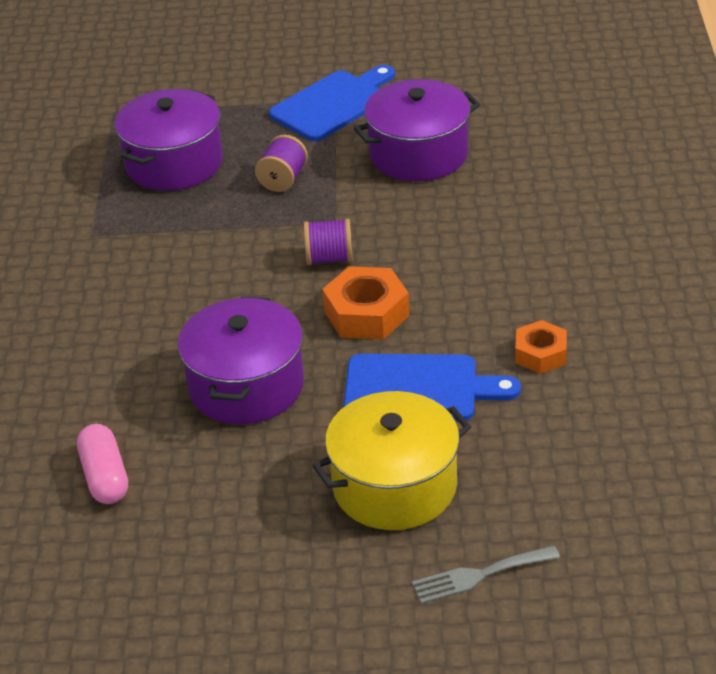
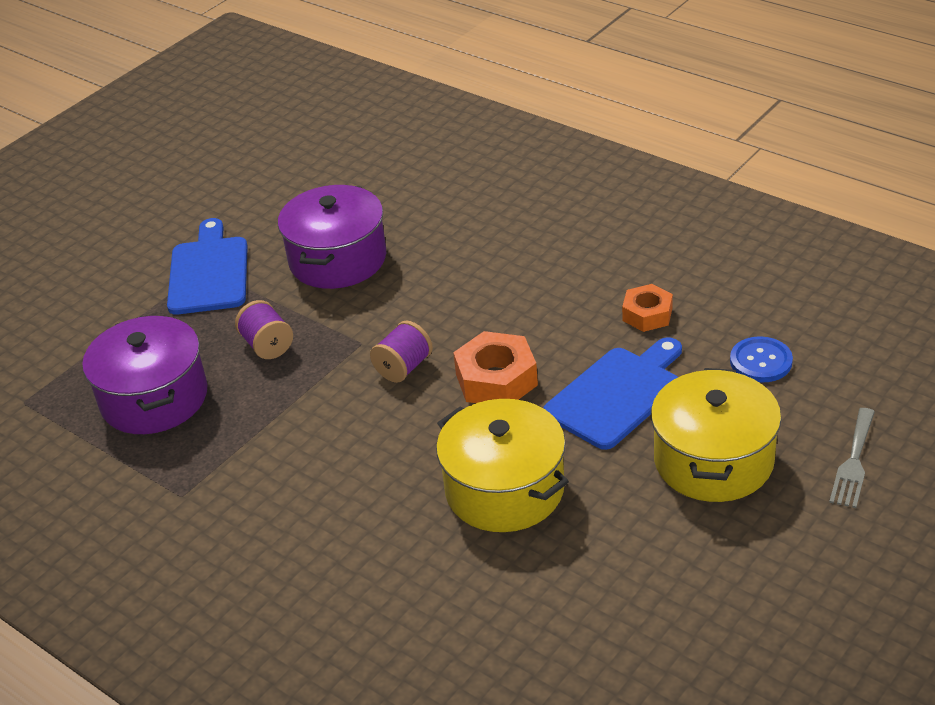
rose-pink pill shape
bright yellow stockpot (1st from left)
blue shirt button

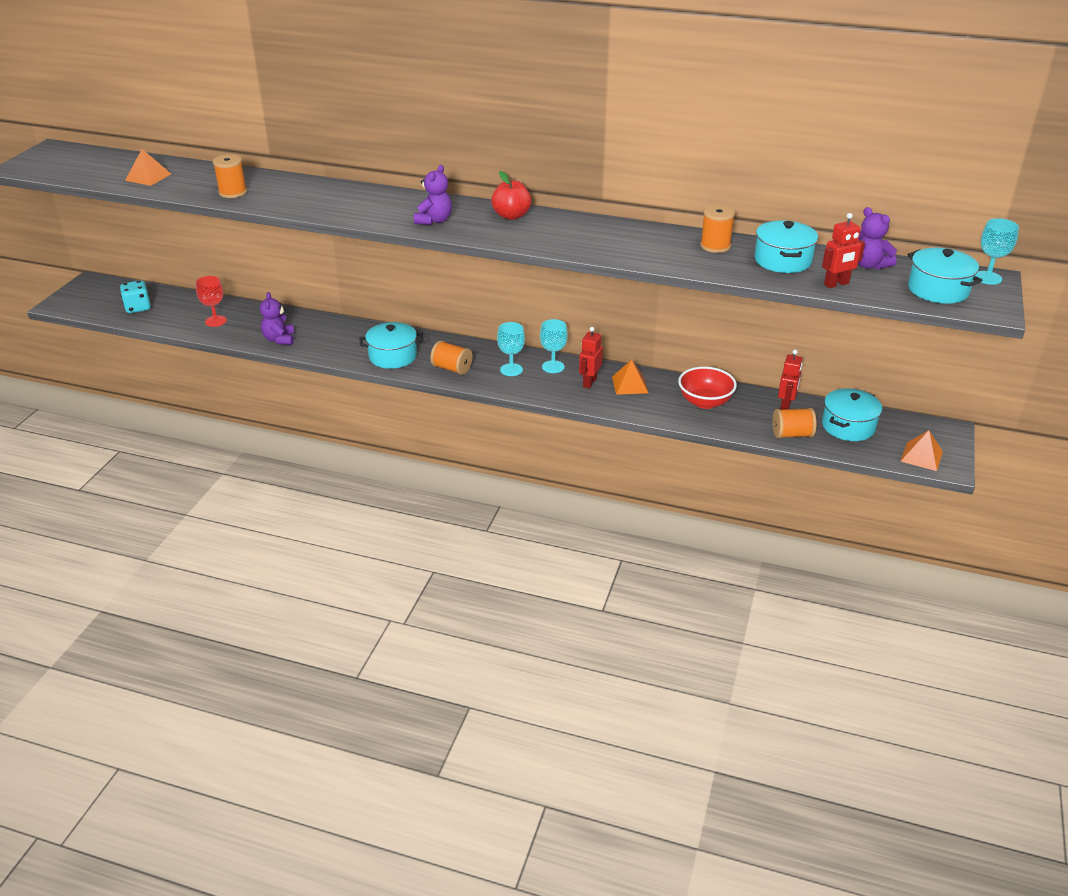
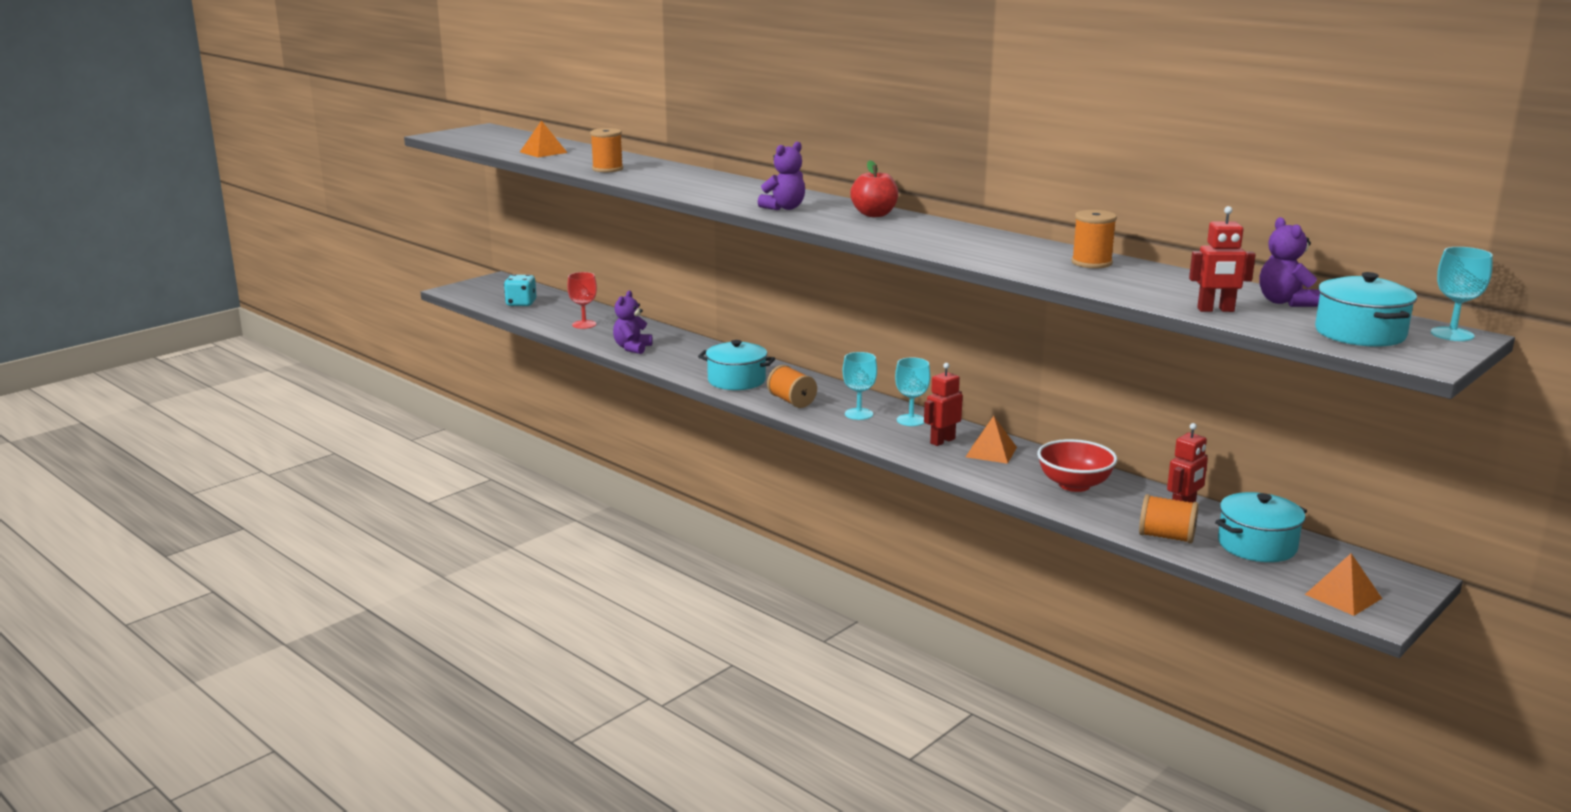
teal stockpot (2nd from left in the first image)

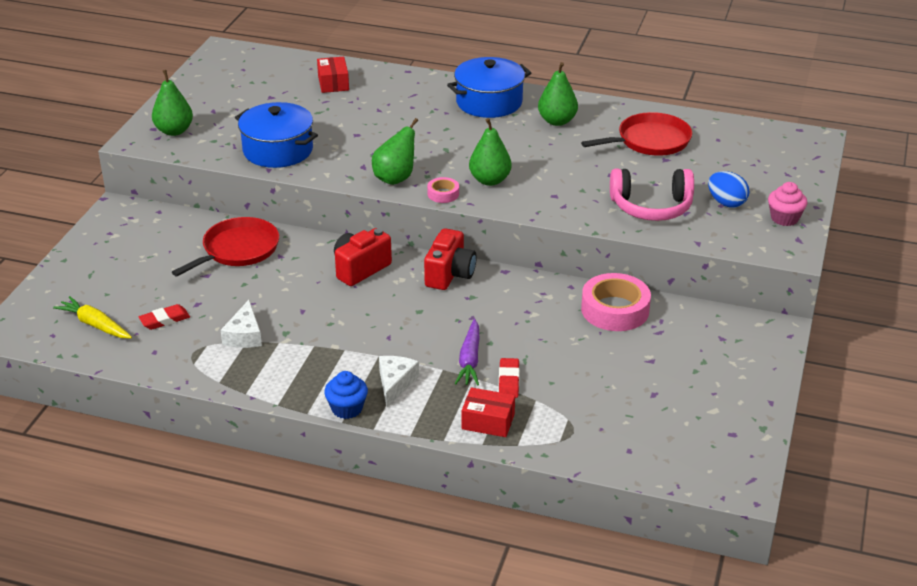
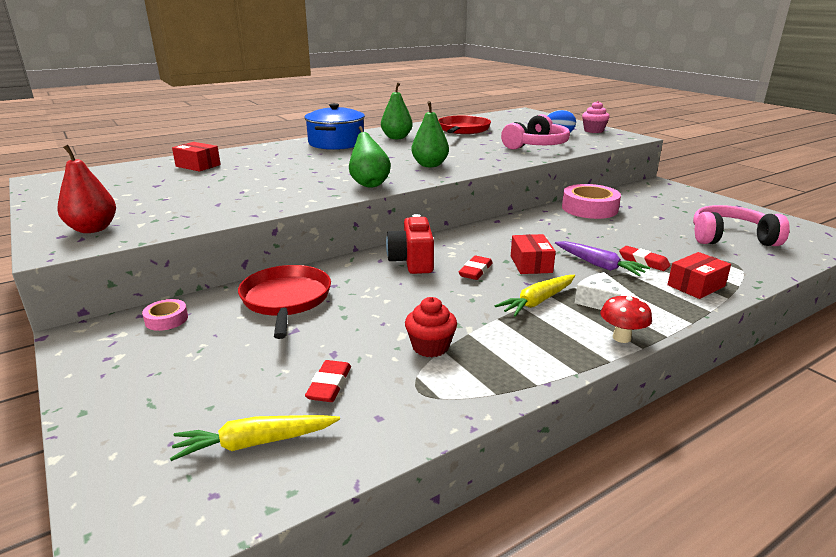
red pear
red muffin
blue stockpot (1st from left in the first image)
red mushroom
red camera (2nd from left in the first image)
rose-pink tape (1st from left)
red gum eraser (2nd from left)
bright yellow toy carrot (2nd from left)
red box (2nd from left)
rose-pink over-ear headphones (2nd from left)

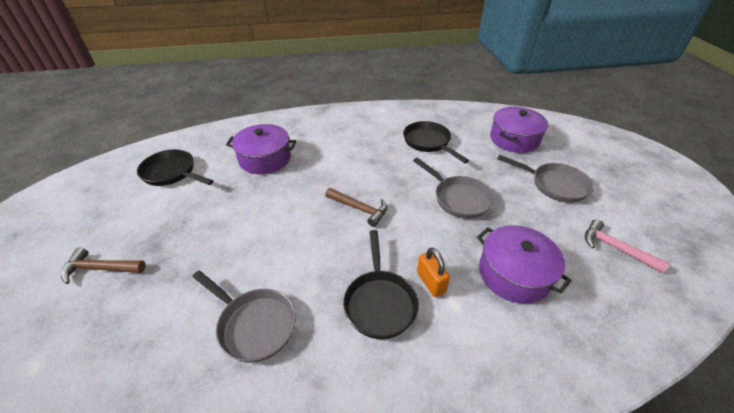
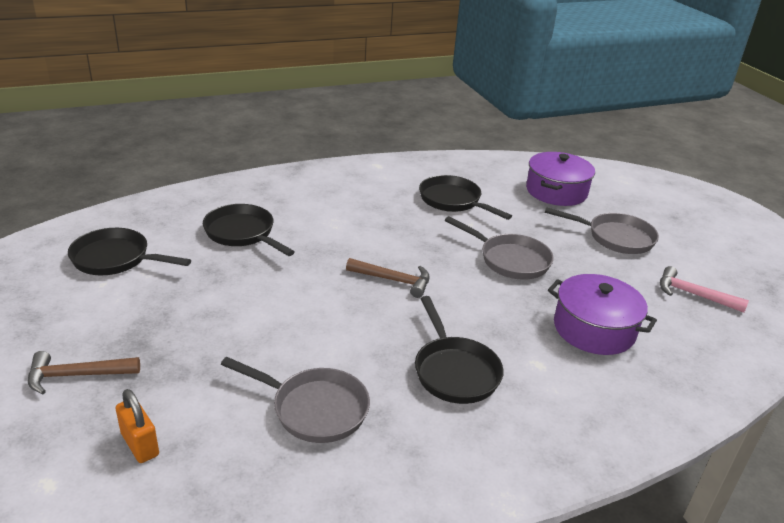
jet-black skillet (2nd from left)
orange-coloured small lock

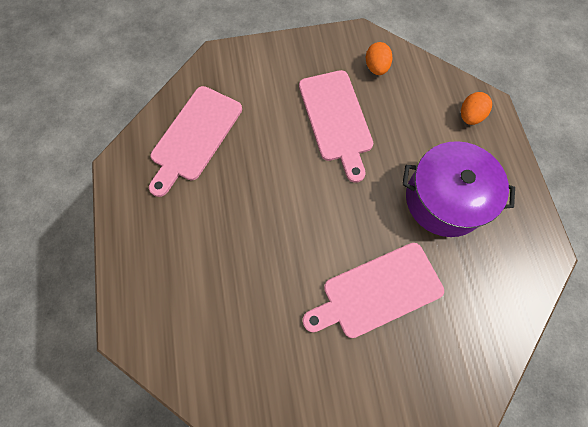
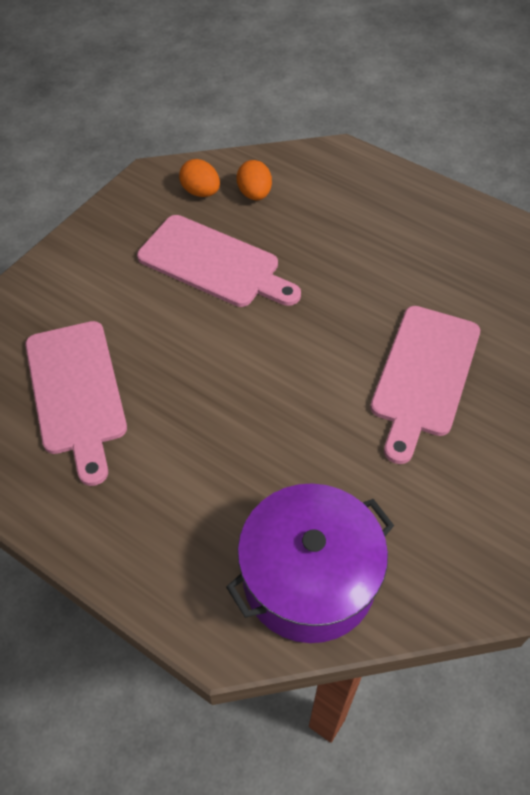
violet stockpot
orange-coloured egg shape (2nd from left)

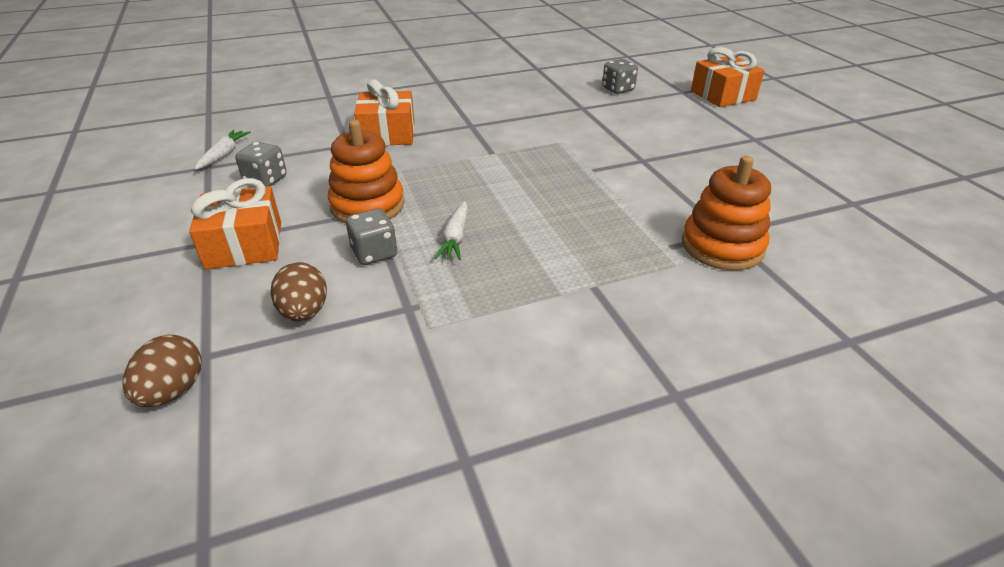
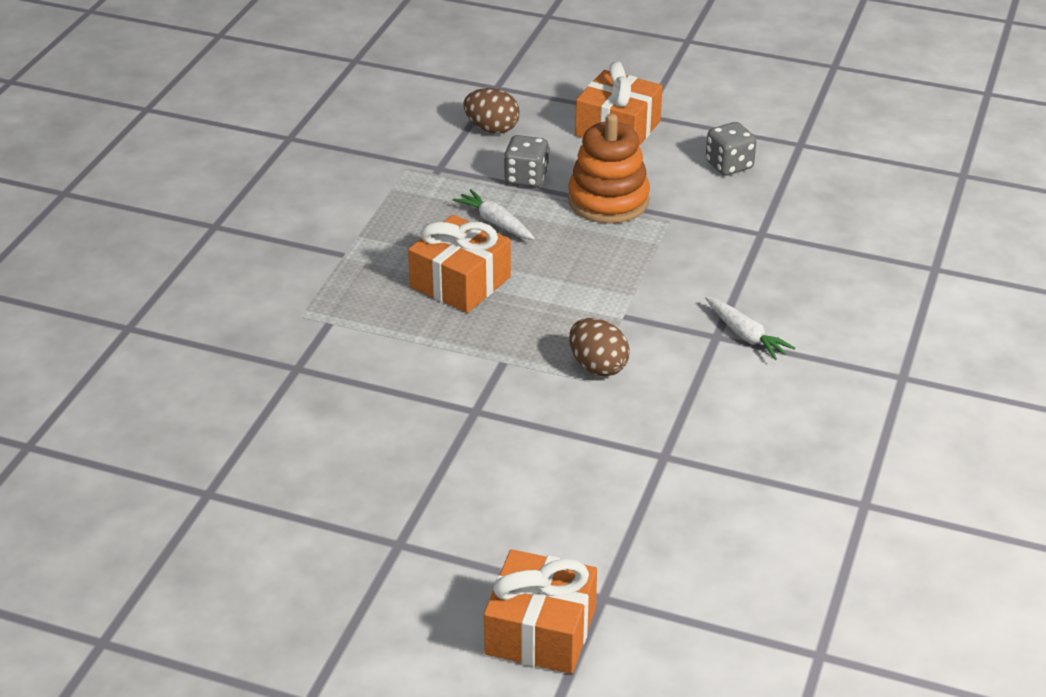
brown egg shape (2nd from left)
white toy carrot (2nd from left)
orange-coloured gift (1st from left)
gray die (3rd from left in the first image)
orange-coloured stacking toy (2nd from left in the first image)

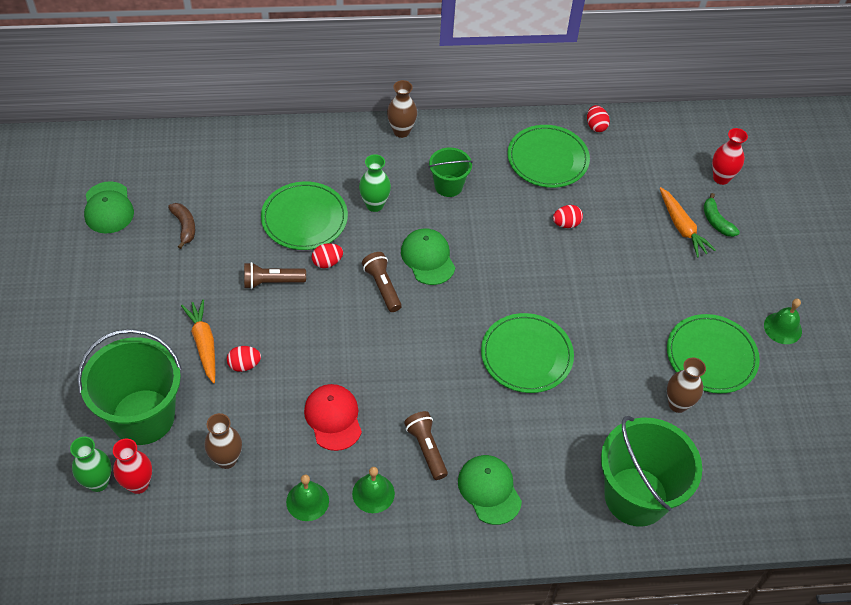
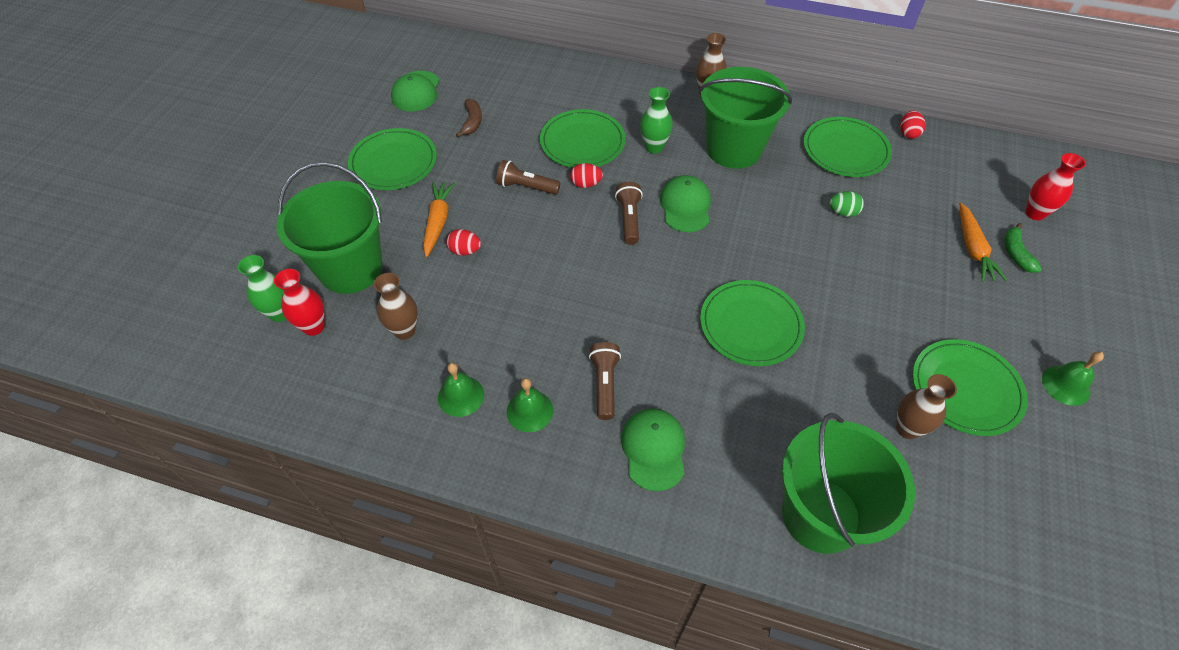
red baseball cap
emerald sand bucket (2nd from left)
emerald egg shape
emerald plate (1st from left)

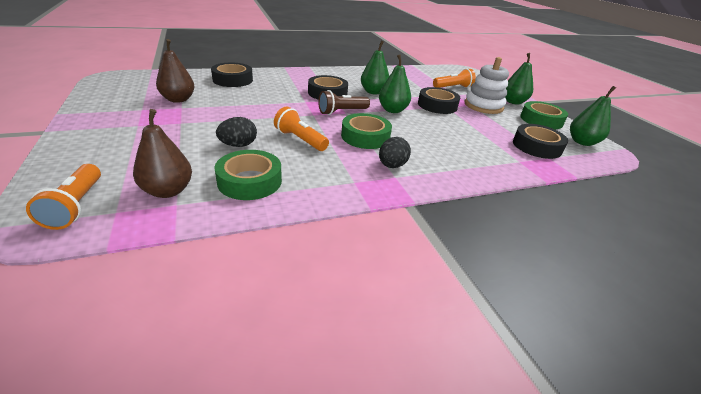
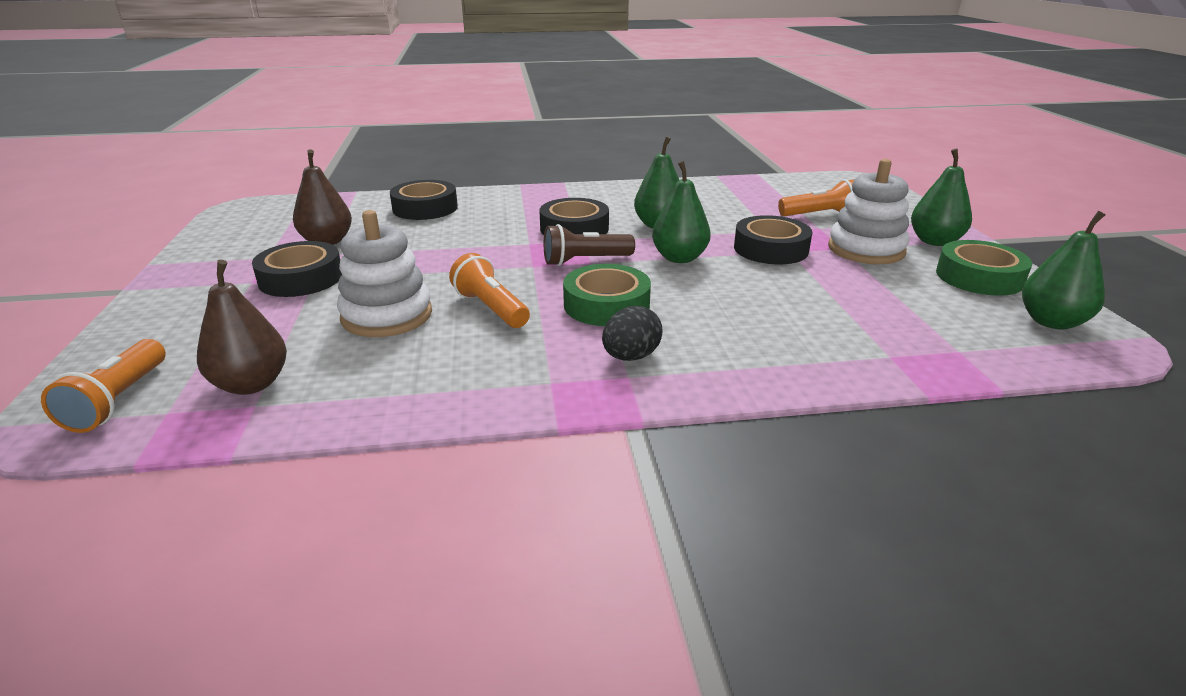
emerald tape (1st from left in the first image)
white stacking toy (1st from left)
jet-black tape (1st from left)

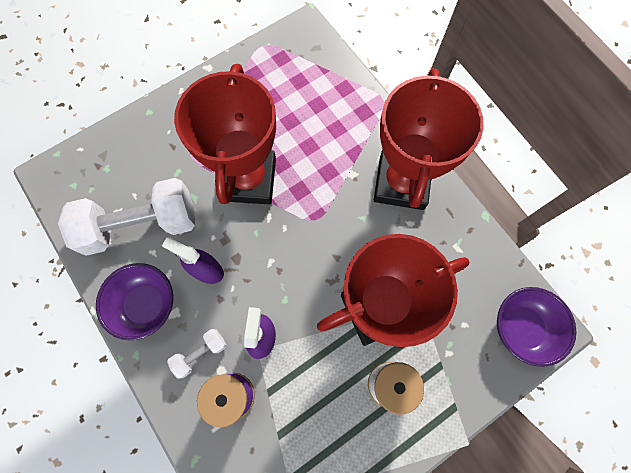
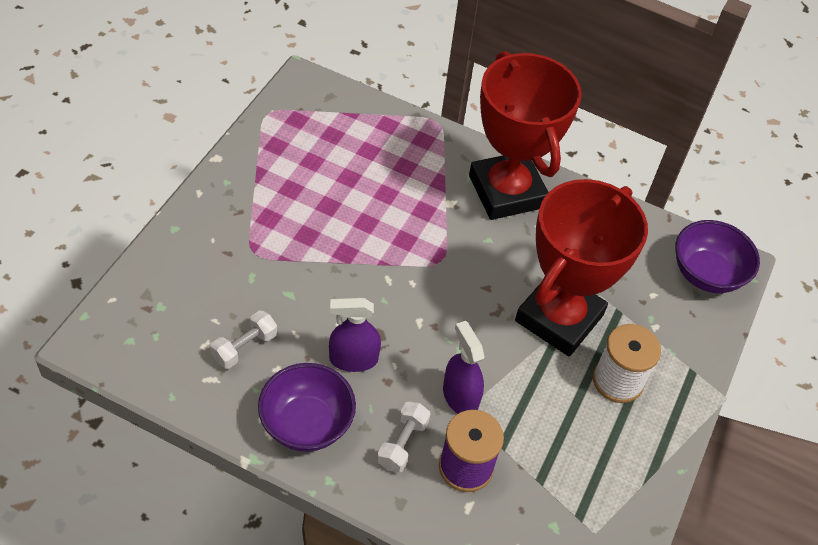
white hand weight (1st from left)
red award cup (1st from left in the first image)

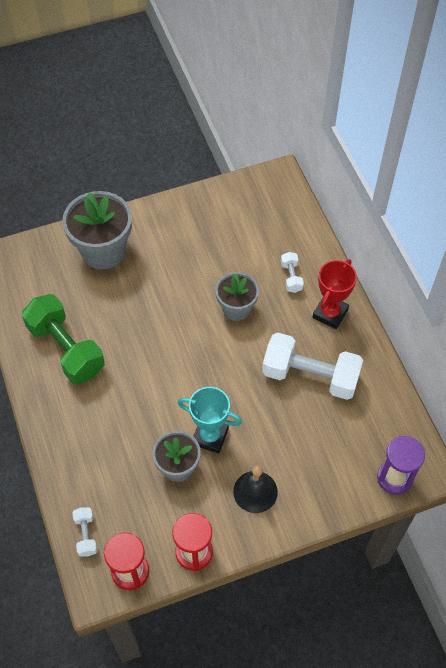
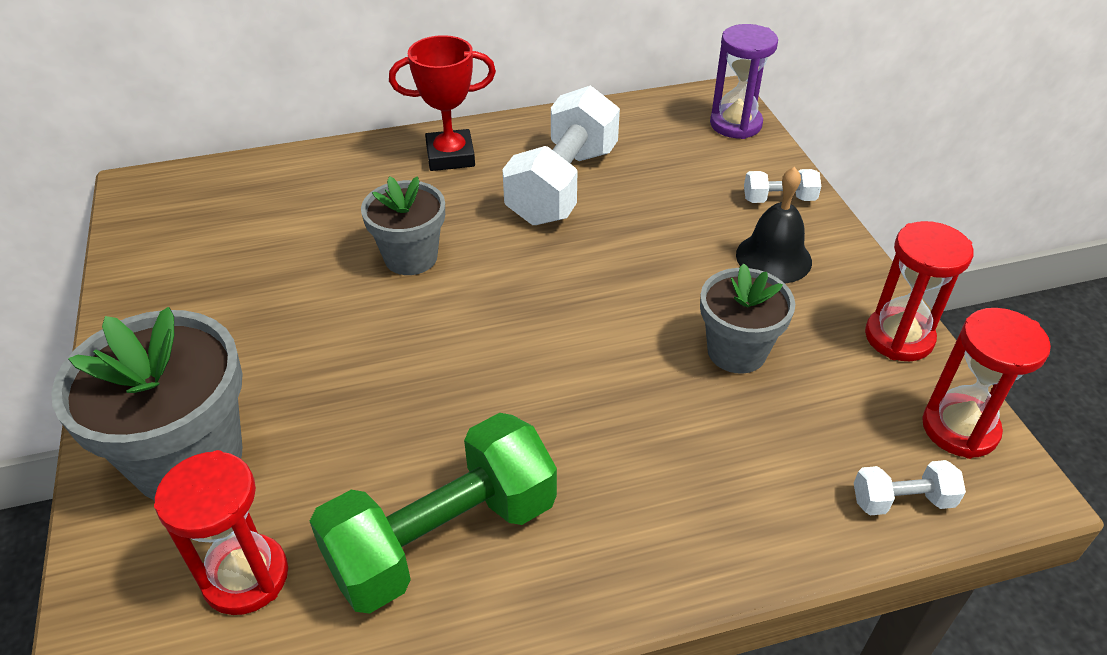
teal award cup
white hand weight (2nd from left)
red award cup
red hourglass (1st from left)

